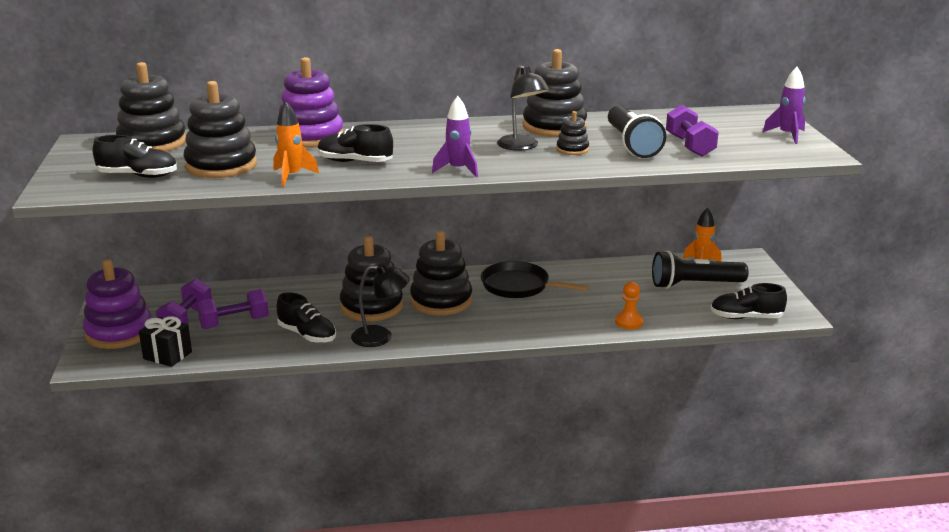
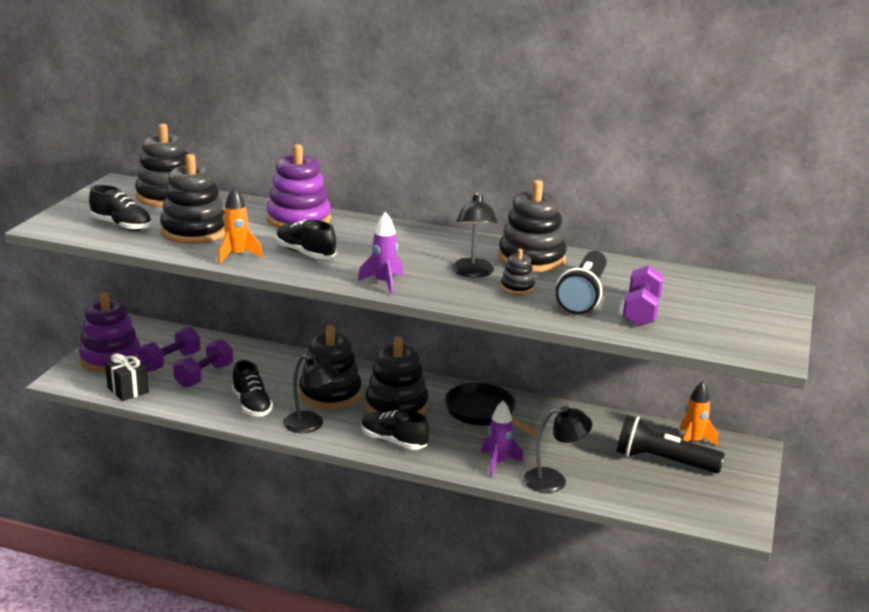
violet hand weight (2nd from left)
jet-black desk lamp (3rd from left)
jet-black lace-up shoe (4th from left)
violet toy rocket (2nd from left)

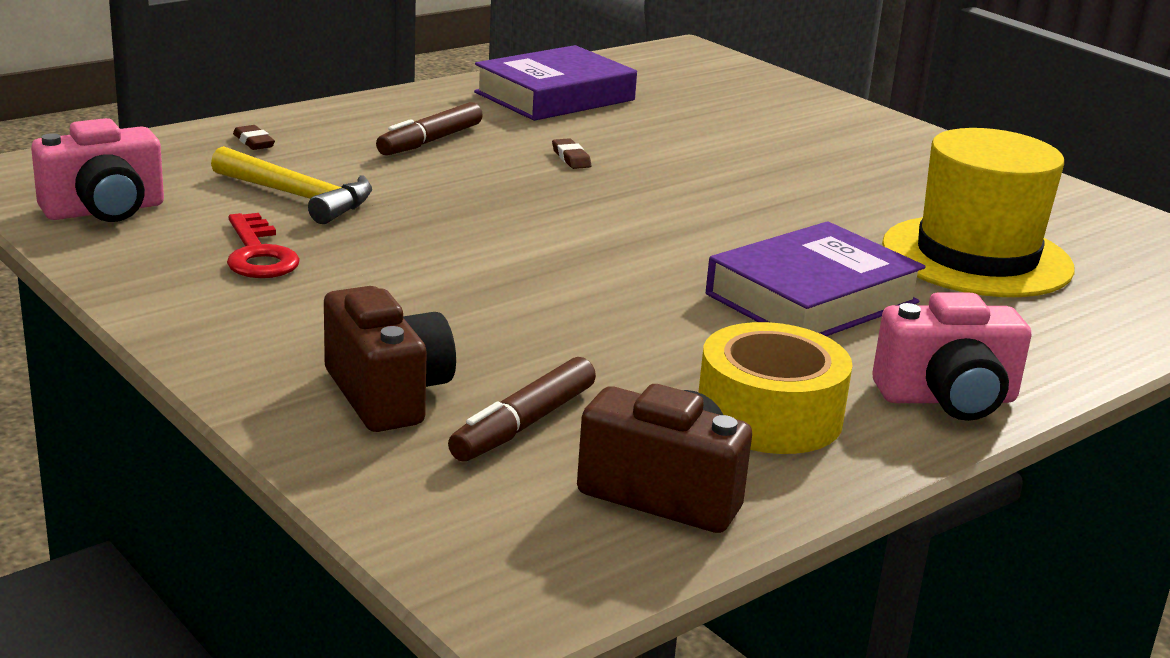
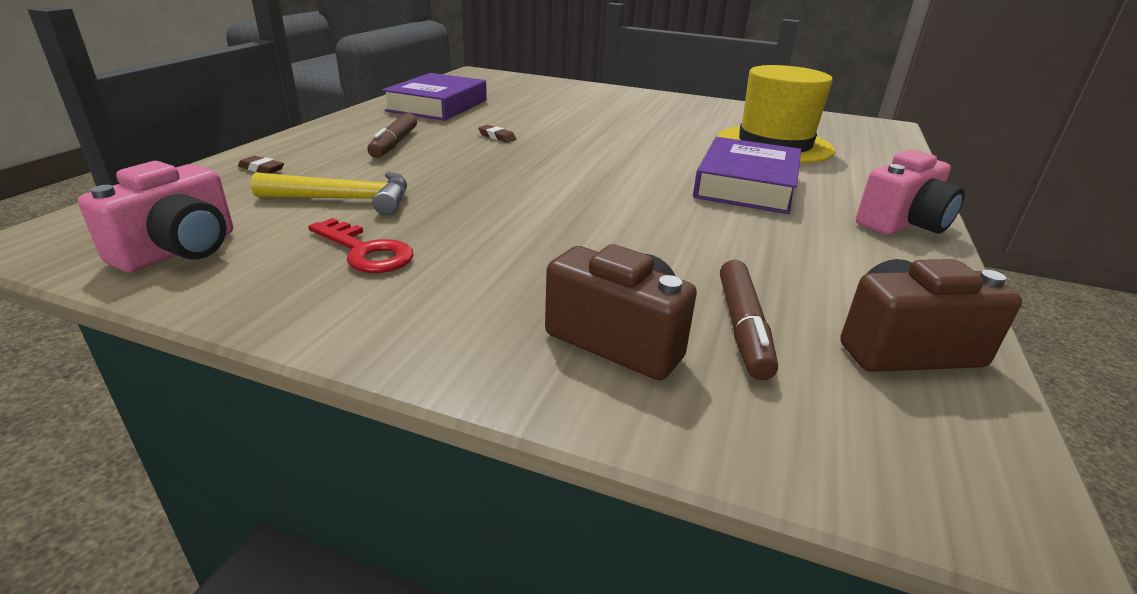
bright yellow tape

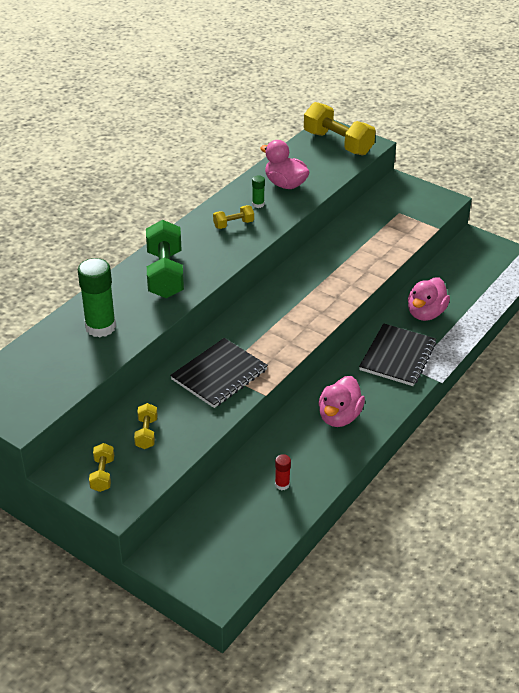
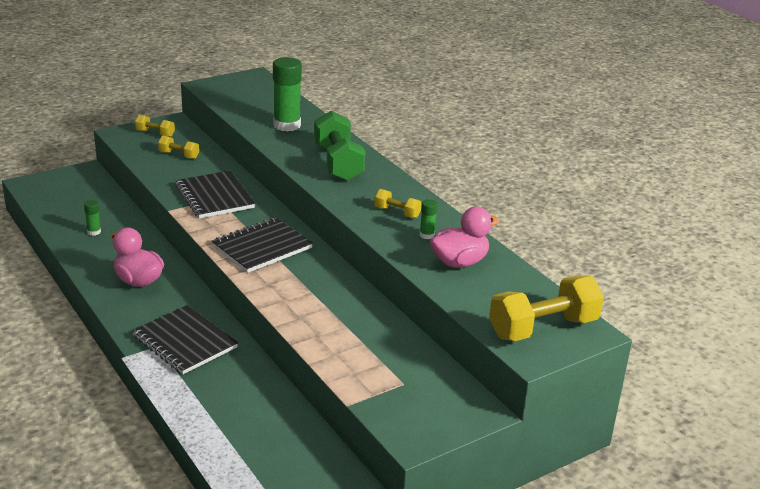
emerald hand weight
bright yellow hand weight (3rd from left)
emerald glue (1st from left)
rose-pink rubber duck (3rd from left in the first image)
jet-black exercise book (3rd from left)

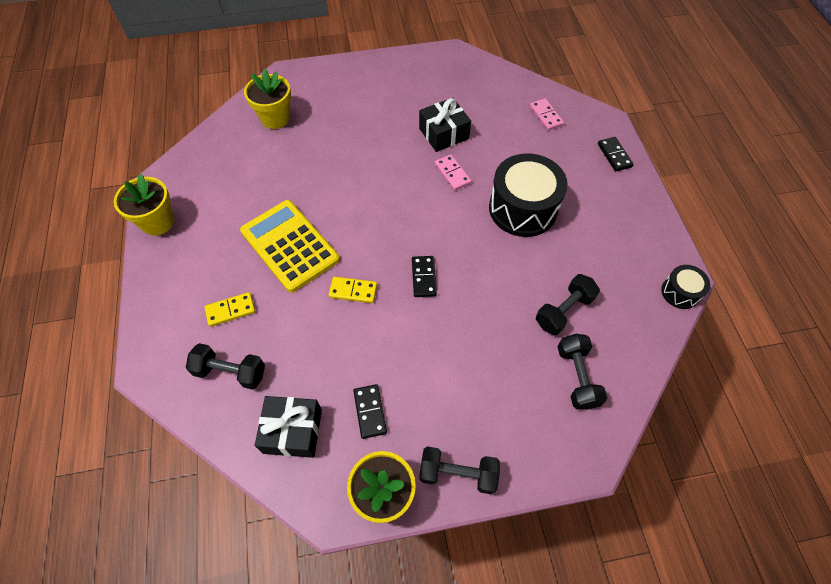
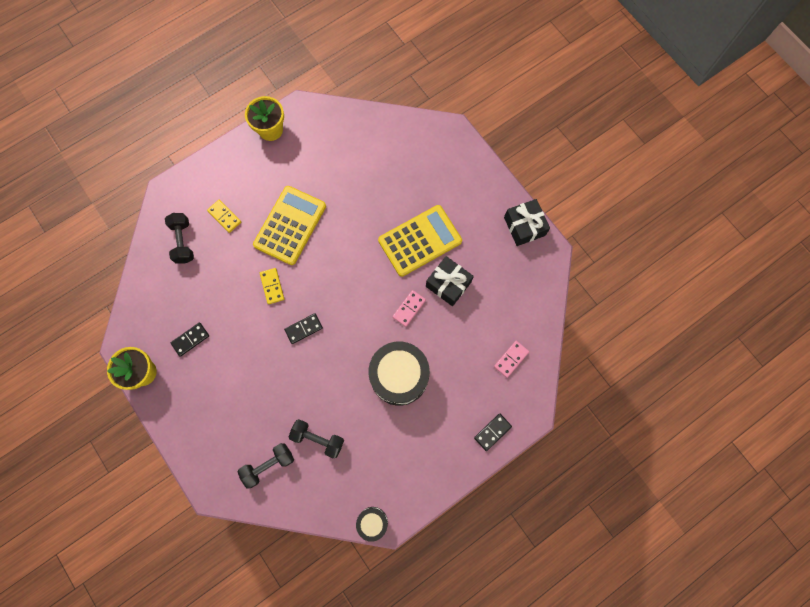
bright yellow plant pot (2nd from left in the first image)
jet-black gift (2nd from left)
jet-black hand weight (2nd from left in the first image)
bright yellow calculator (2nd from left)

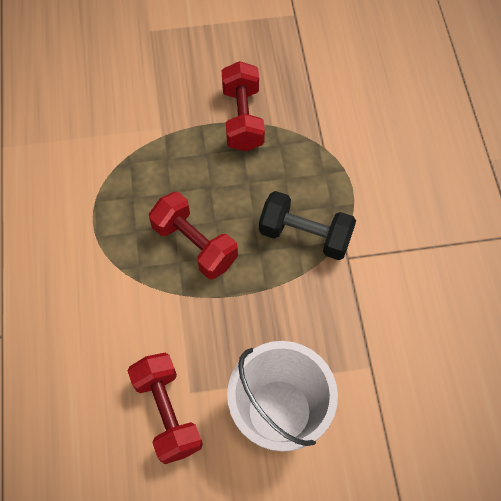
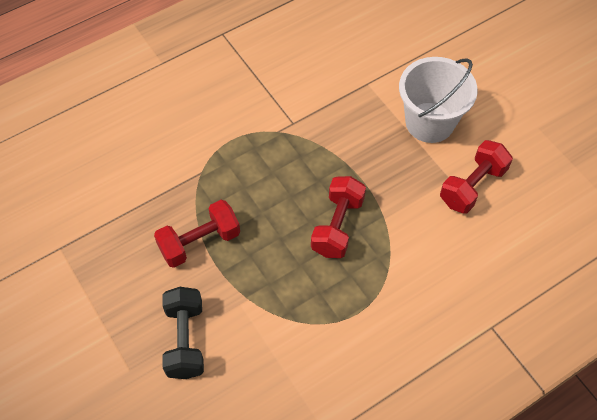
jet-black hand weight

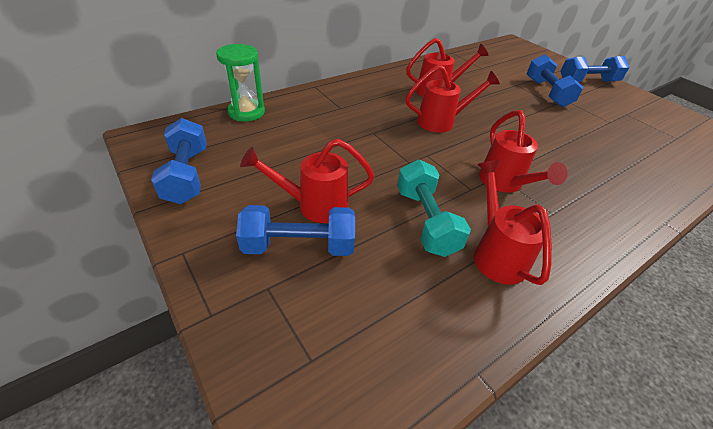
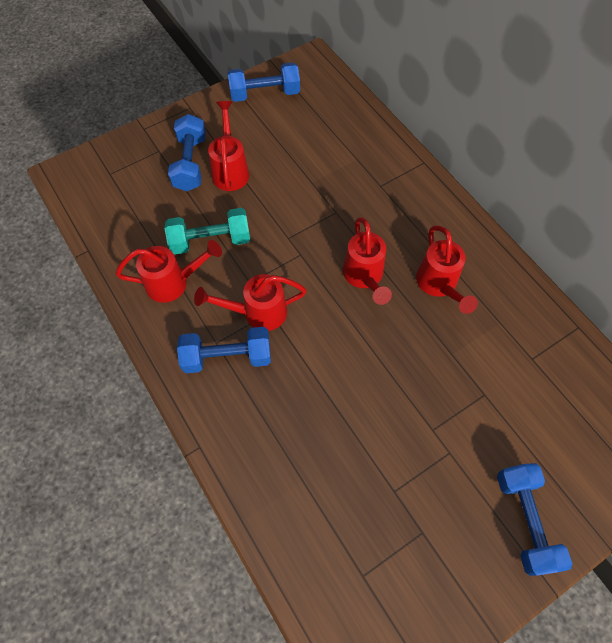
emerald hourglass
blue hand weight (2nd from left)

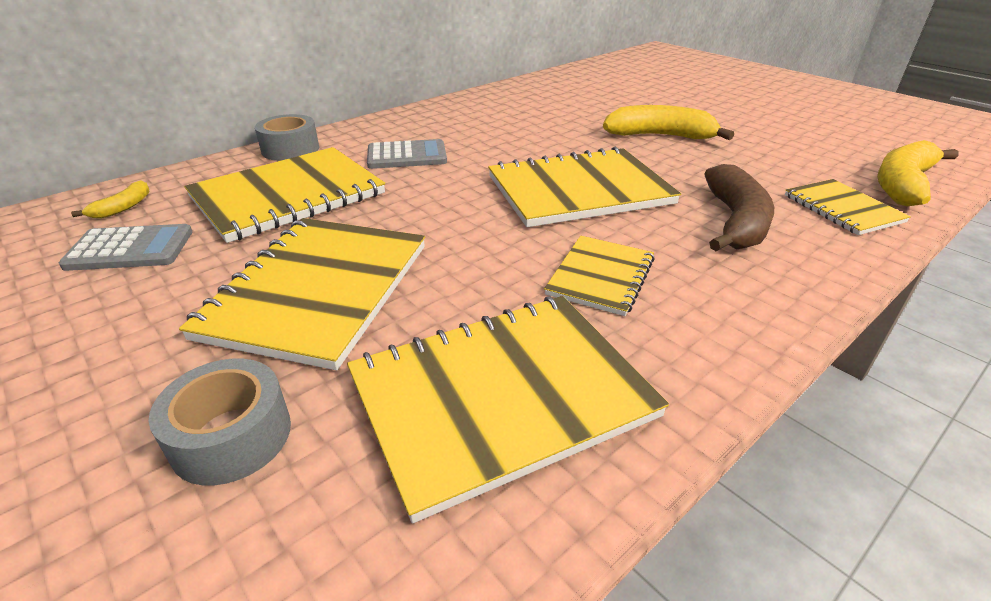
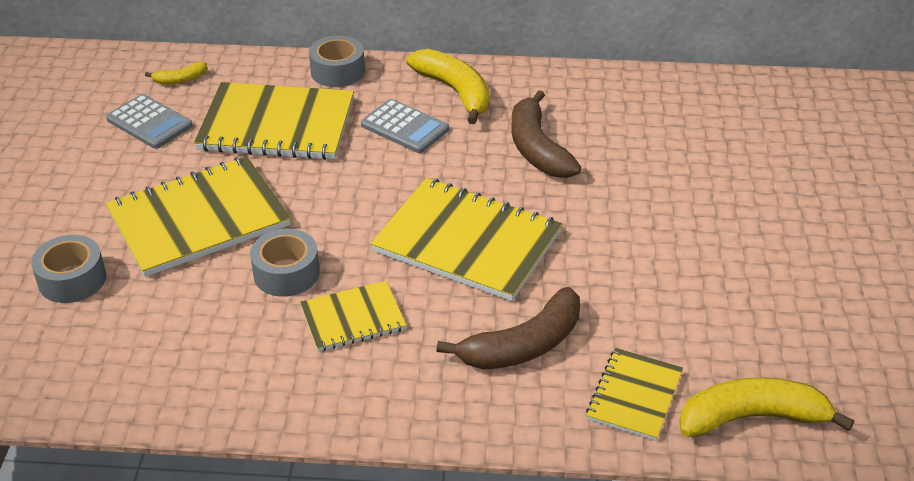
bright yellow exercise book (3rd from left in the first image)
bright yellow banana fruit (2nd from left)
gray tape (2nd from left)
brown banana fruit (2nd from left)

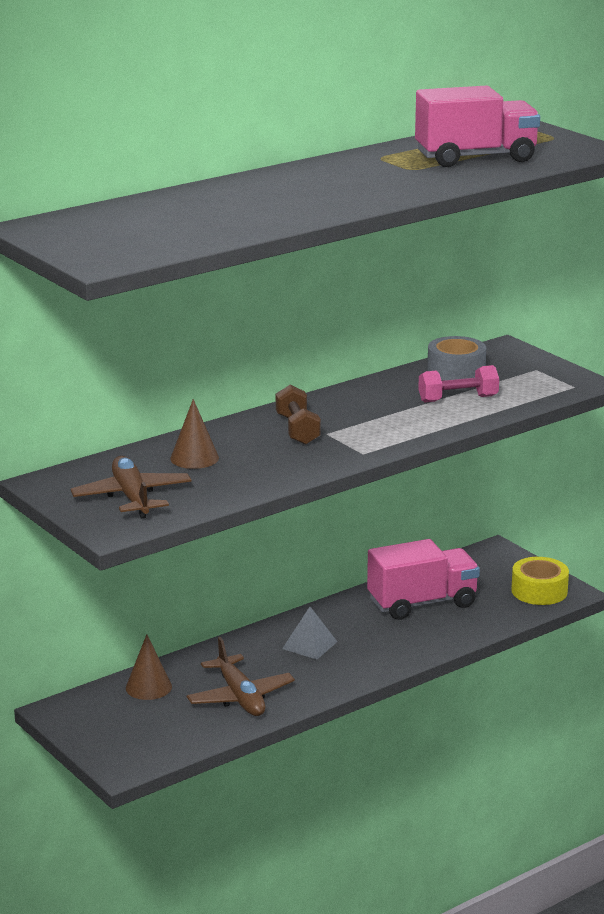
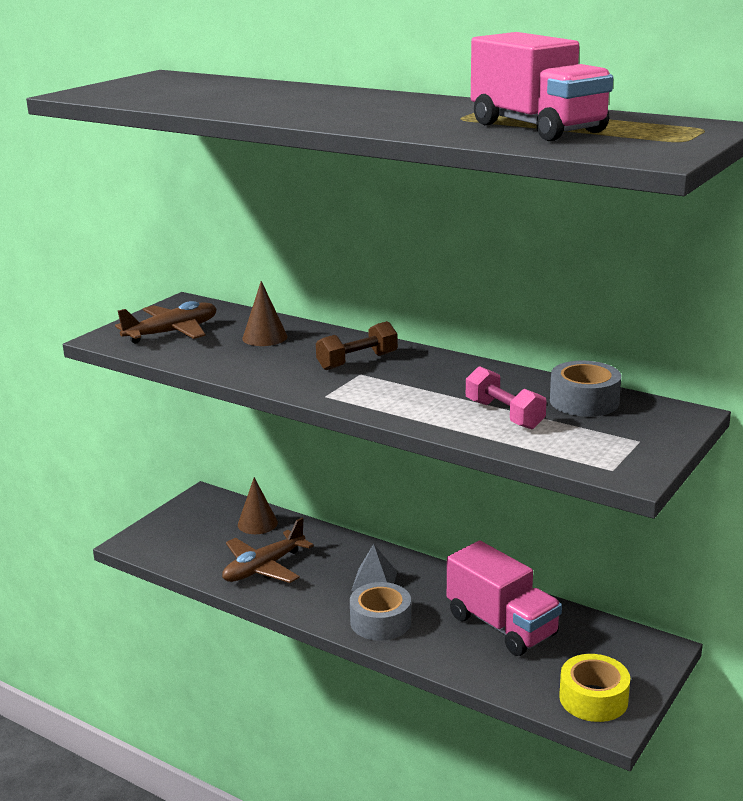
gray tape (1st from left)

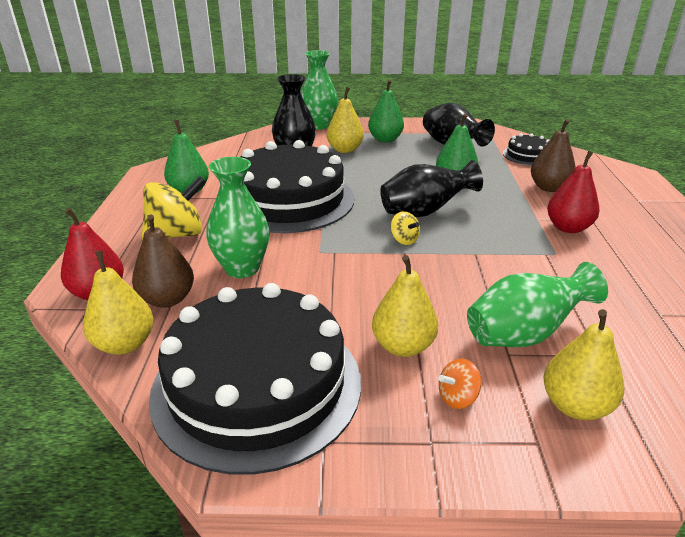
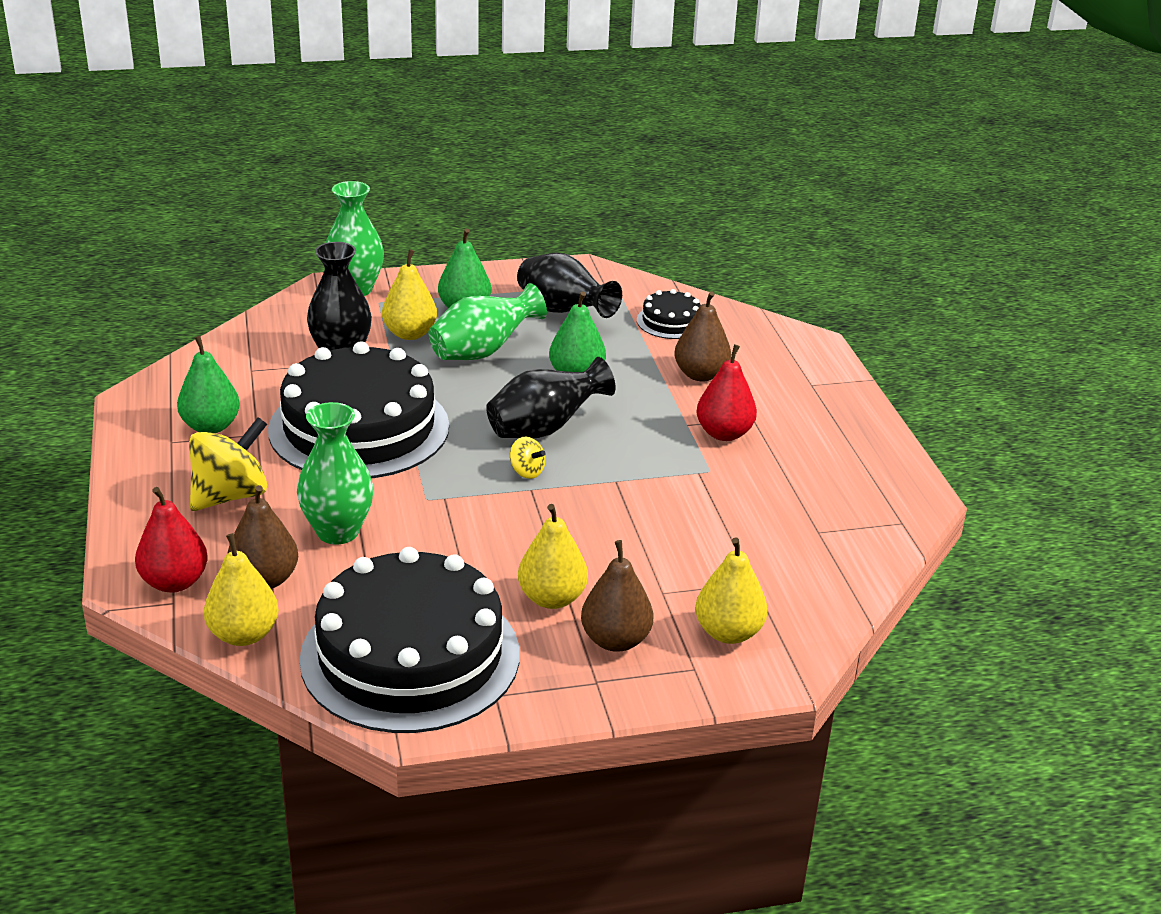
brown pear (2nd from left)
emerald flower vase (3rd from left)

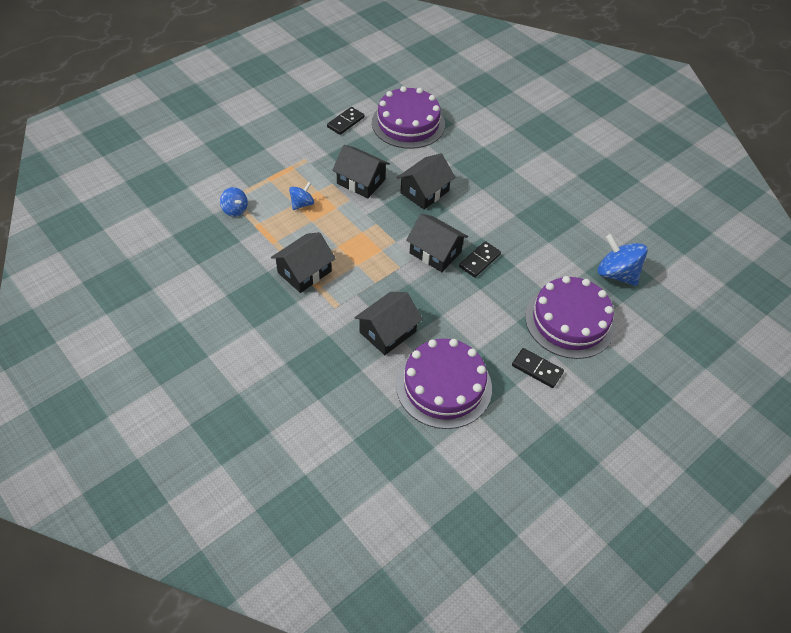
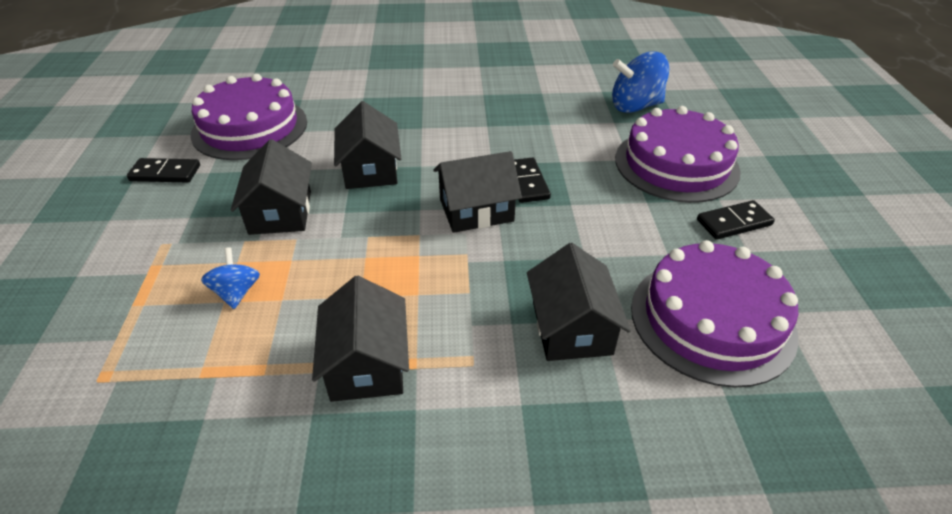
blue toy top (1st from left in the first image)
jet-black domino (1st from left)
jet-black toy house (1st from left)

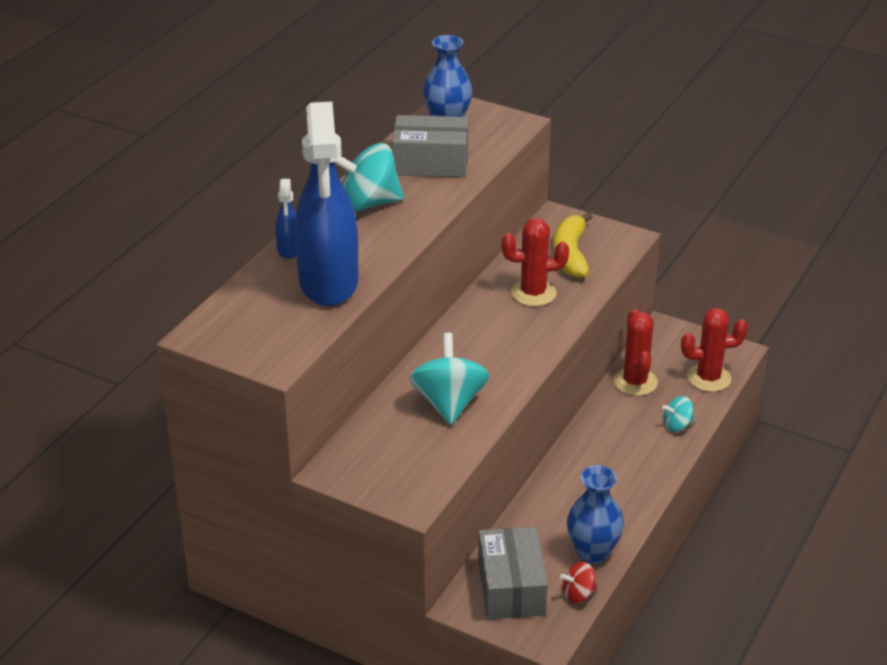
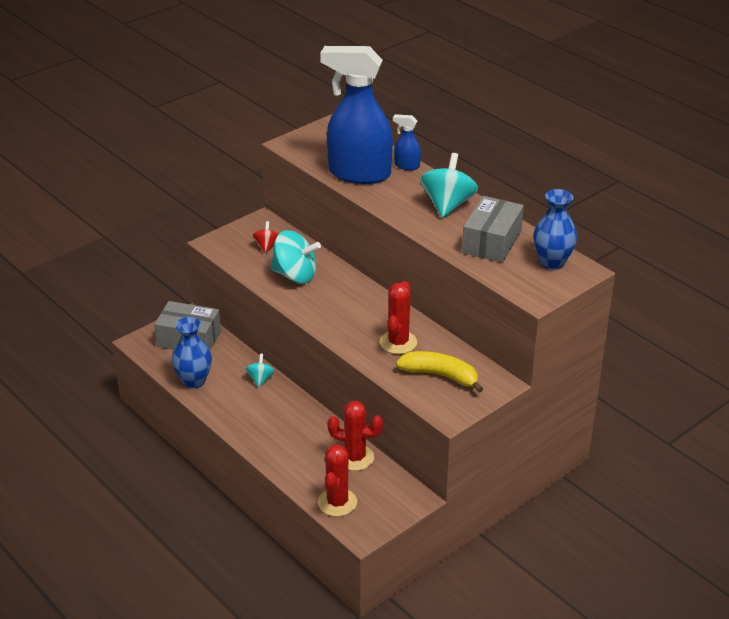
red toy top
teal toy top (1st from left)

